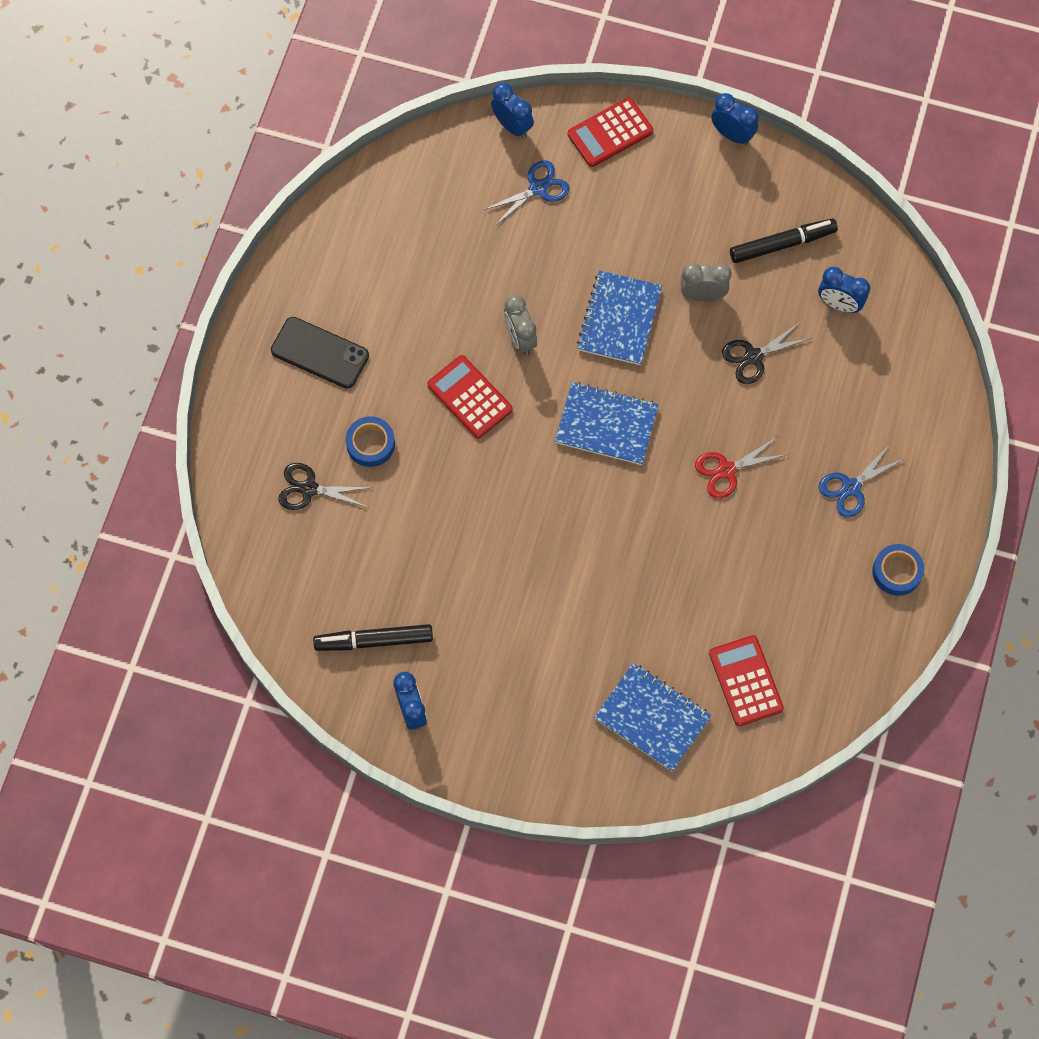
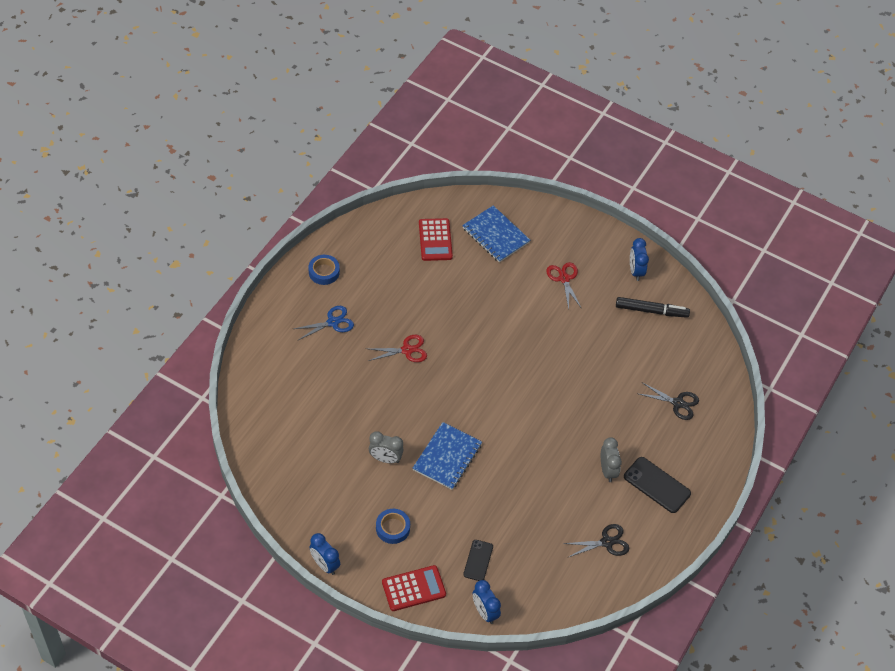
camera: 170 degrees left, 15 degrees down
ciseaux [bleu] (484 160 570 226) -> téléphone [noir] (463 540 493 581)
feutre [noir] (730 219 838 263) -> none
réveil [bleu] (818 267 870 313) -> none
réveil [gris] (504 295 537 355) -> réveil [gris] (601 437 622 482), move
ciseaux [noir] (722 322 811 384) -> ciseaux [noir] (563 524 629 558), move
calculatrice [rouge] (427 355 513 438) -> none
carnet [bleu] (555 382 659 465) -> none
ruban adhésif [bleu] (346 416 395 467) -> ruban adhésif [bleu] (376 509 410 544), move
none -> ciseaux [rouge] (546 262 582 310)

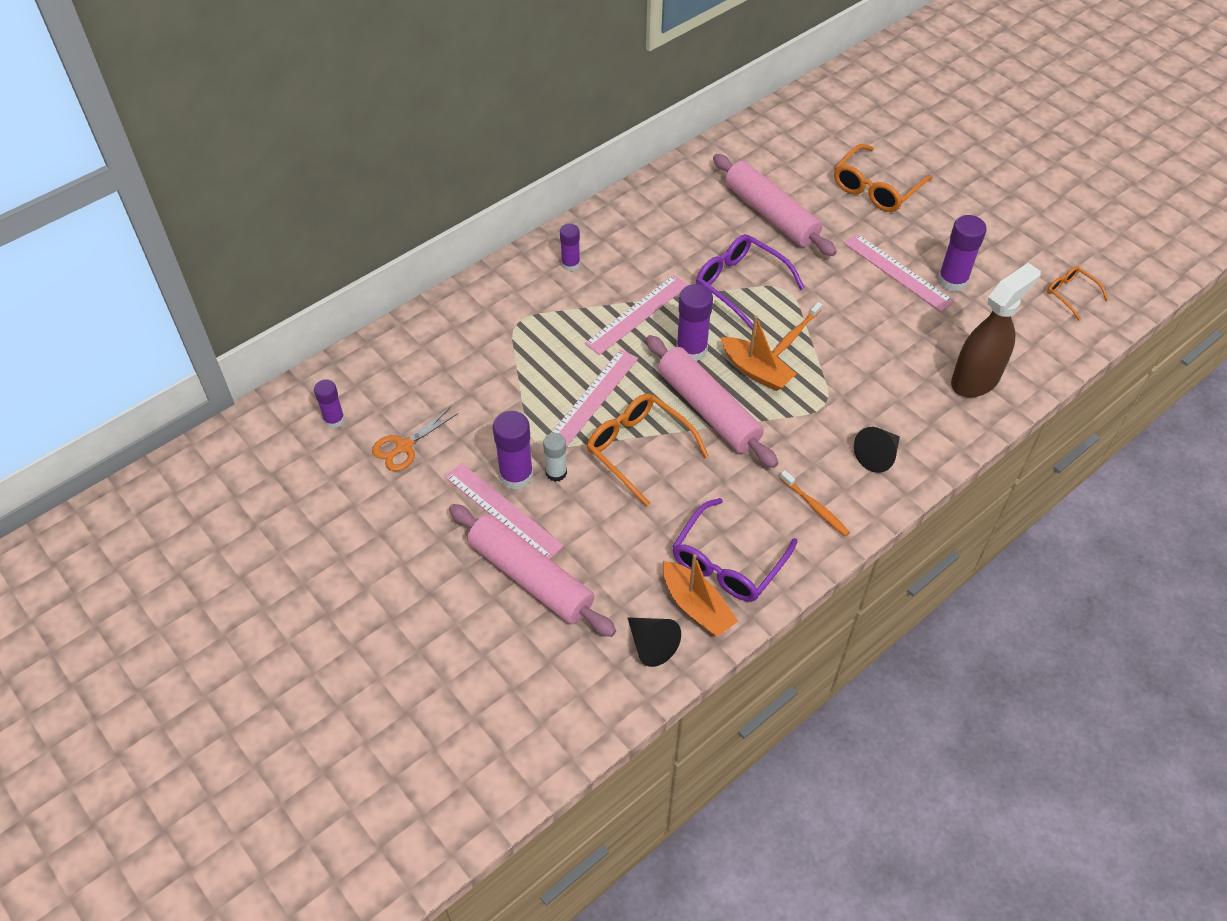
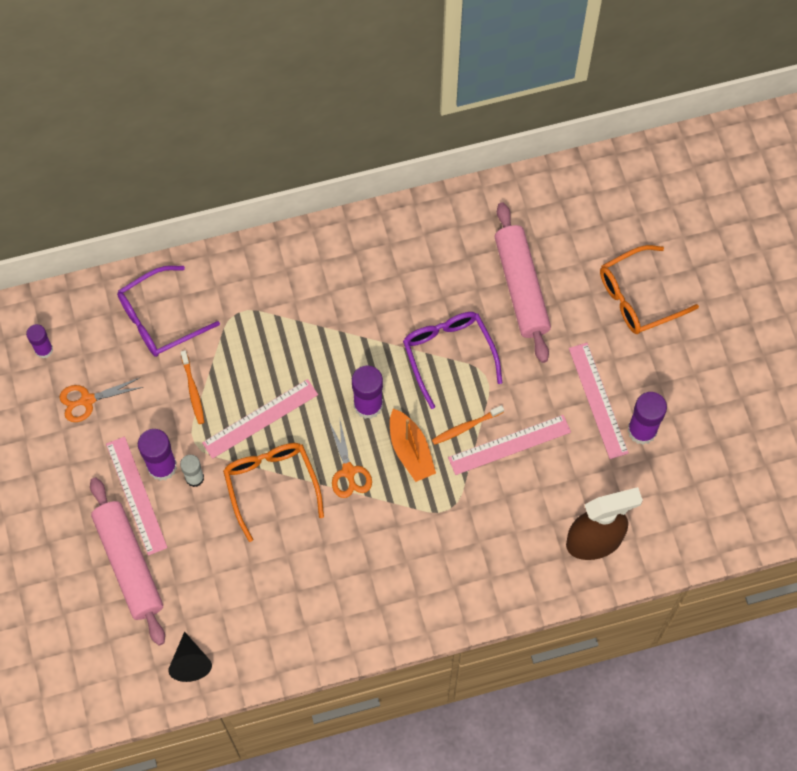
camera: 25 degrees right, 15 degrees up
bâton de colle [violet] (560 224 580 271) -> none
lunettes [orange] (1047 266 1108 320) -> none
règle [rose] (585 275 688 355) -> règle [rose] (448 415 571 475), move
rouleau à pâtisserie [rose] (646 335 778 468) -> ciseaux [orange] (329 421 372 498)
cône [noir] (854 427 900 473) -> none
brosse à dents [orange] (780 470 850 537) -> brosse à dents [orange] (181 350 204 424), move
lunettes [violet] (672 498 798 602) -> lunettes [violet] (117 266 220 357), move
bateau [orange] (663 554 738 637) -> none

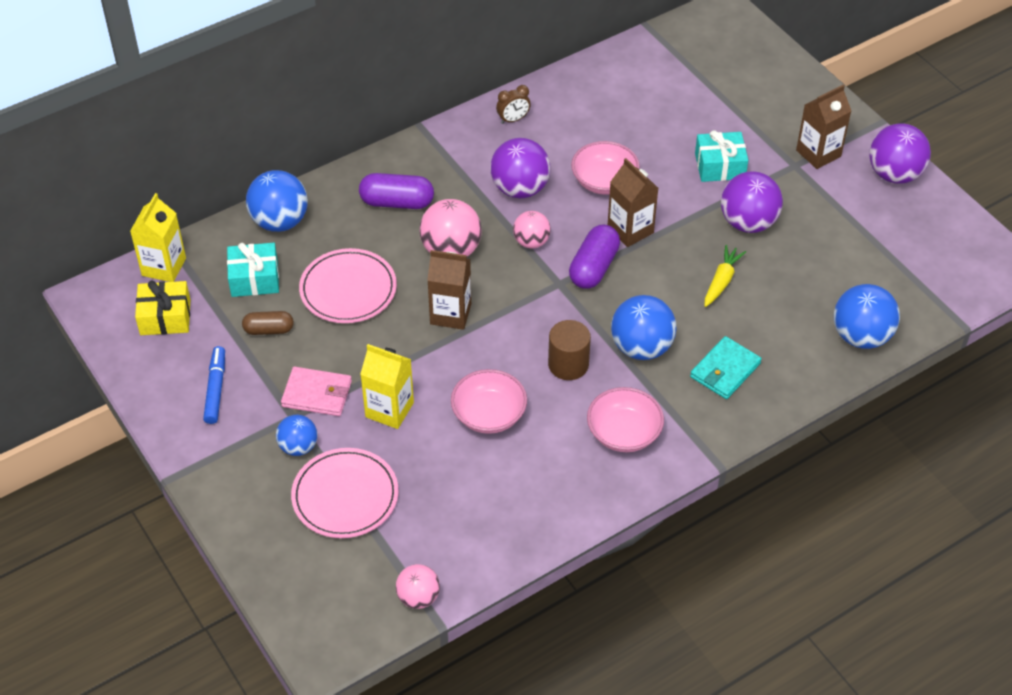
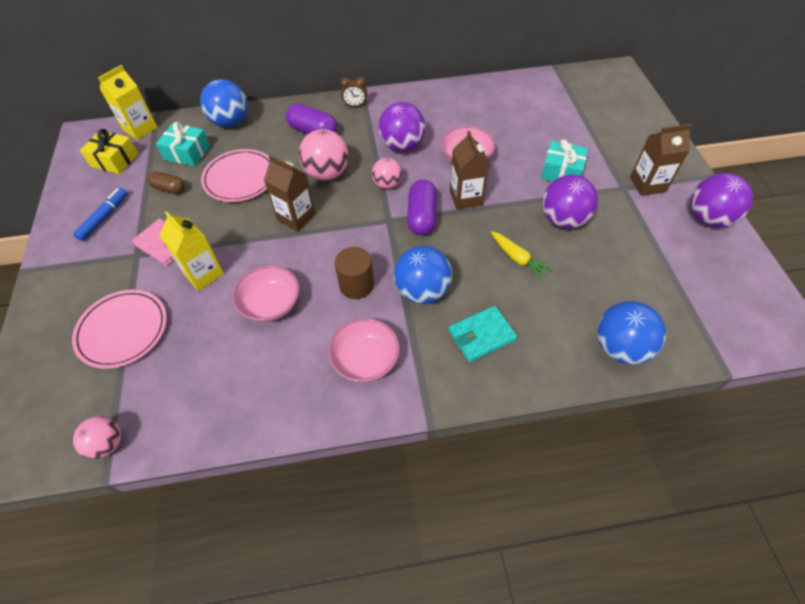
camera: 25 degrees right, 5 degrees up
réveil [marron] (496 85 531 124) -> réveil [marron] (340 77 367 107), move
gélule [violet] (569 225 620 289) -> gélule [violet] (407 180 437 235), 45 degrees counterclockwise
carotte [jaune] (705 245 746 307) -> carotte [jaune] (491 231 553 280), 90 degrees clockwise
balle [bleu] (276 415 317 456) -> none

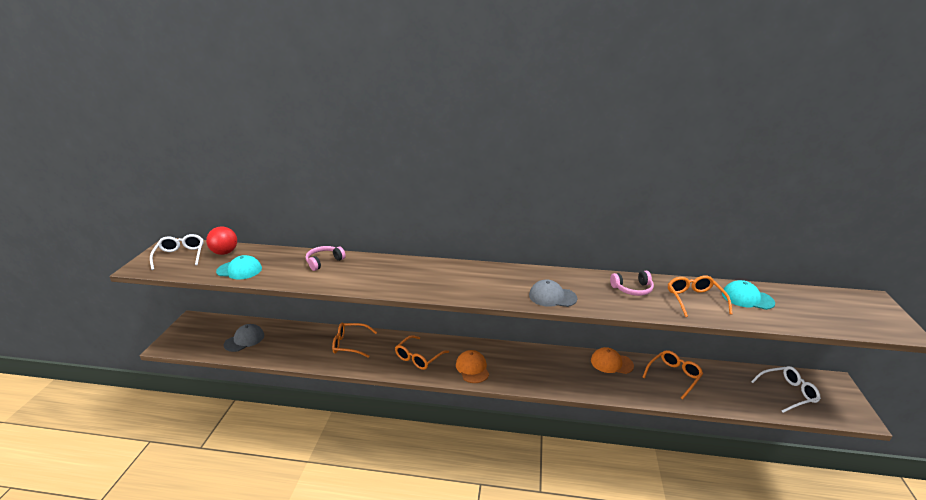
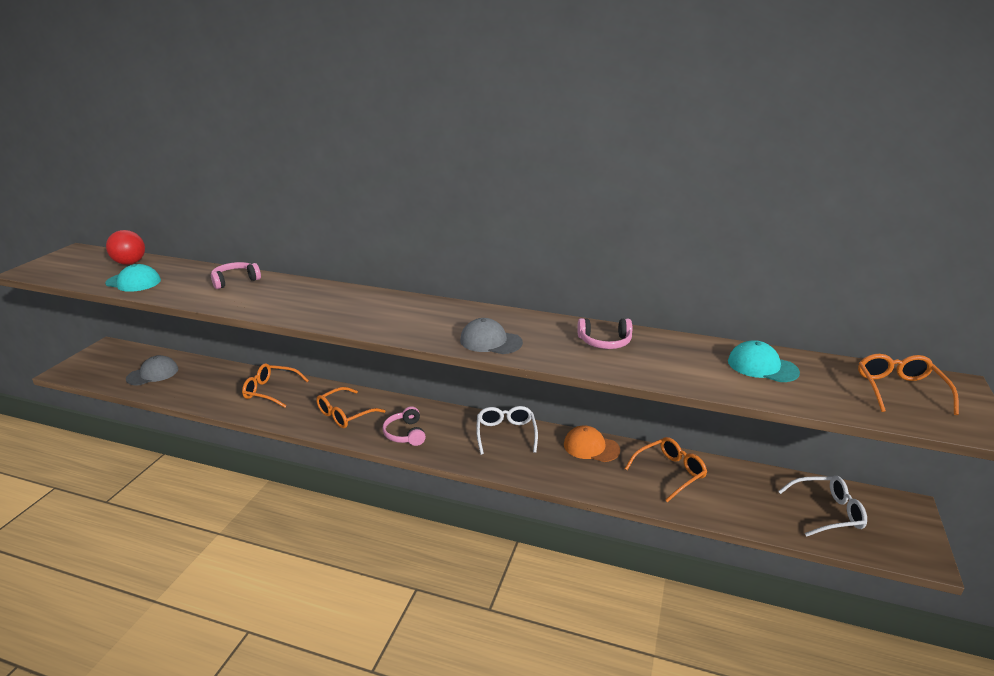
camera: 10 degrees right, 0 degrees up
lunettes [blanc] (150 234 203 270) -> lunettes [blanc] (476 406 538 455), move
lunettes [orange] (668 275 732 317) -> lunettes [orange] (858 354 959 415), move
casquette [orange] (456 350 489 383) -> casque audio [rose] (383 406 426 446)

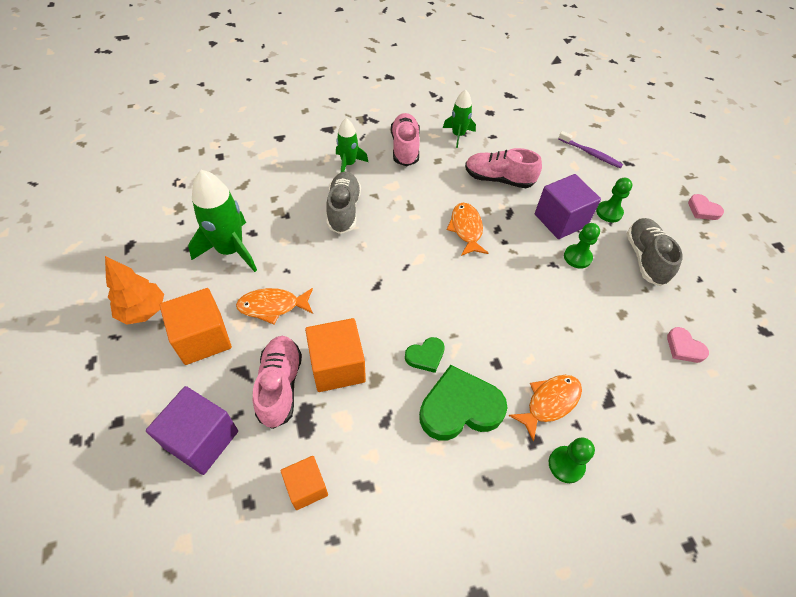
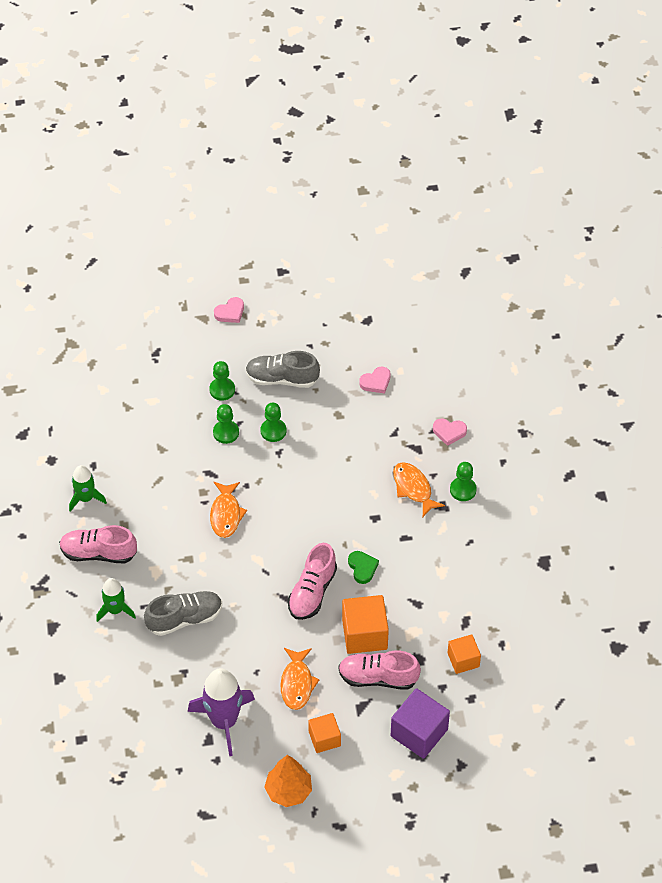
camera: 80 degrees left, 0 degrees up
brosse à dents [violet] (558 131 623 168) -> none
chaussure [rose] (465 148 542 188) -> chaussure [rose] (288 543 337 620), move
fusée [vert] (188 170 257 272) -> fusée [violet] (188 668 255 756)
chaussure [gris] (326 172 361 234) -> chaussure [gris] (144 591 222 636), 150 degrees clockwise
cube [violet] (535 174 601 239) -> pion [vert] (213 404 239 444)
poisson [orange] (447 203 488 256) -> poisson [orange] (210 482 247 538), 90 degrees counterclockwise
cube [orange] (160 288 232 365) -> cube [orange] (308 713 341 753), x0.62
cœur [vert] (419 365 508 440) -> none
none -> cœur [rose] (433 418 467 446)

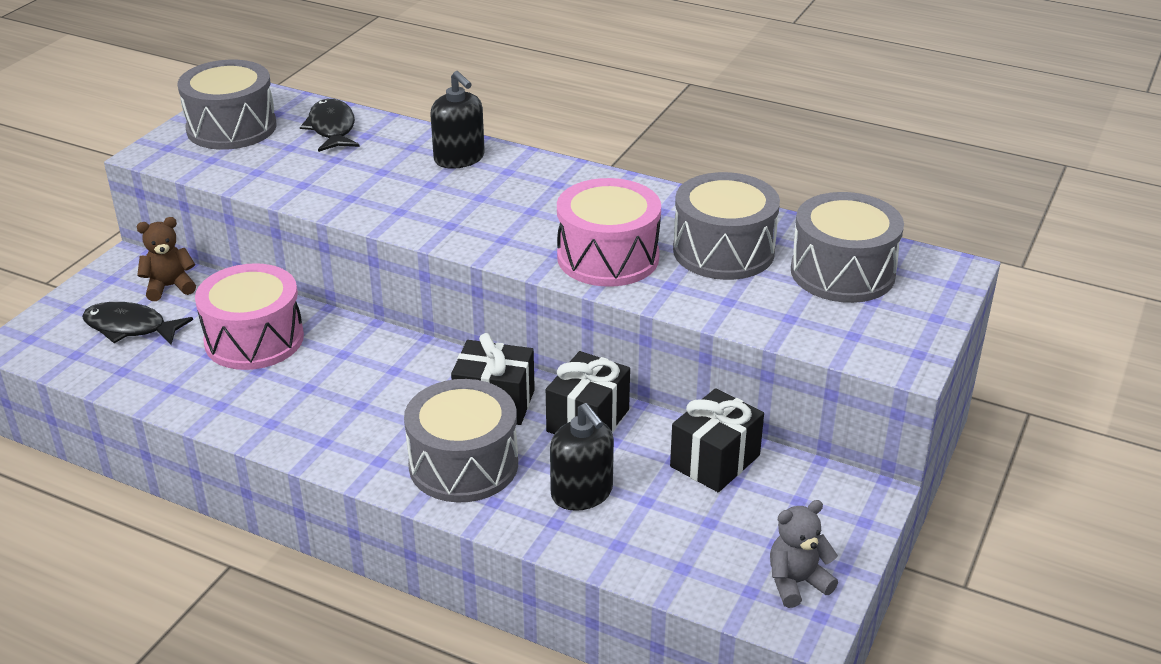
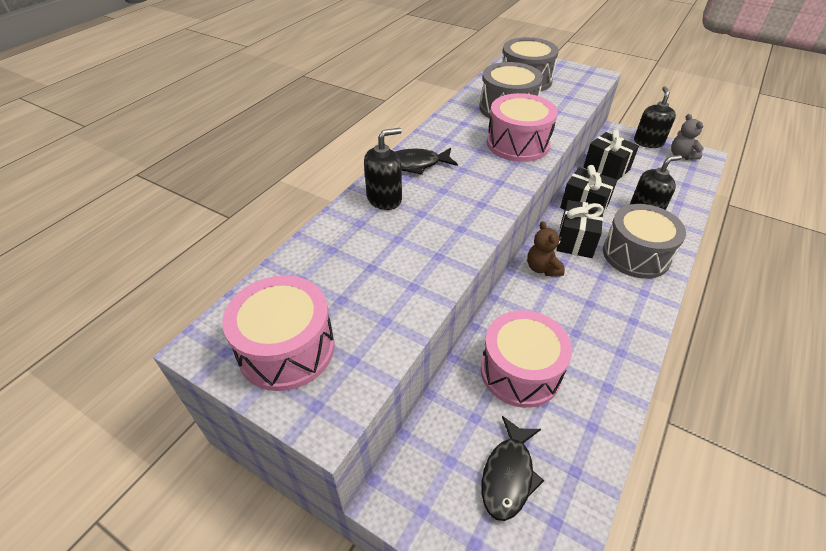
camera: 85 degrees left, 10 degrees up
tambour [gris] (178 60 277 150) -> tambour [rose] (222 275 334 391)
poisson [noir] (300 99 360 152) -> poisson [noir] (395 148 458 175), move
ours en peluche [marron] (137 217 196 301) -> ours en peluche [marron] (527 221 565 276), move
none -> distributeur de savon [noir] (634 87 676 148)

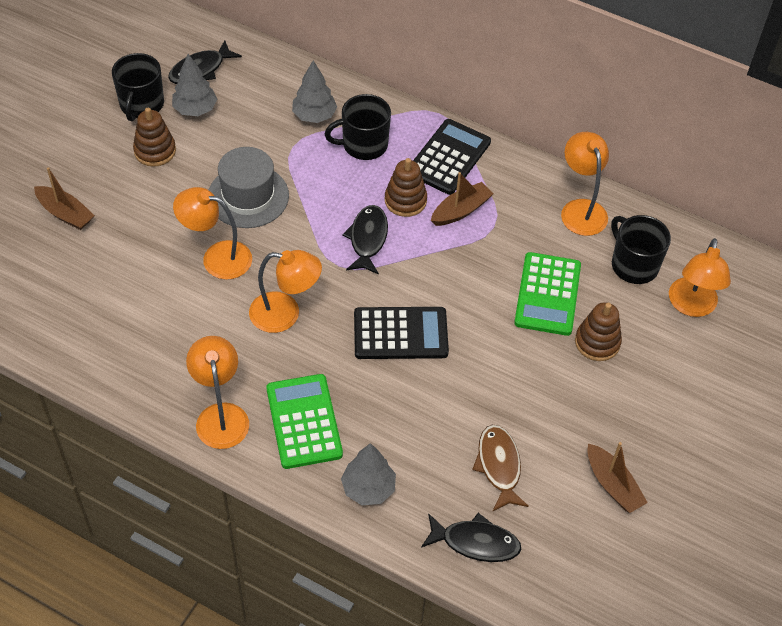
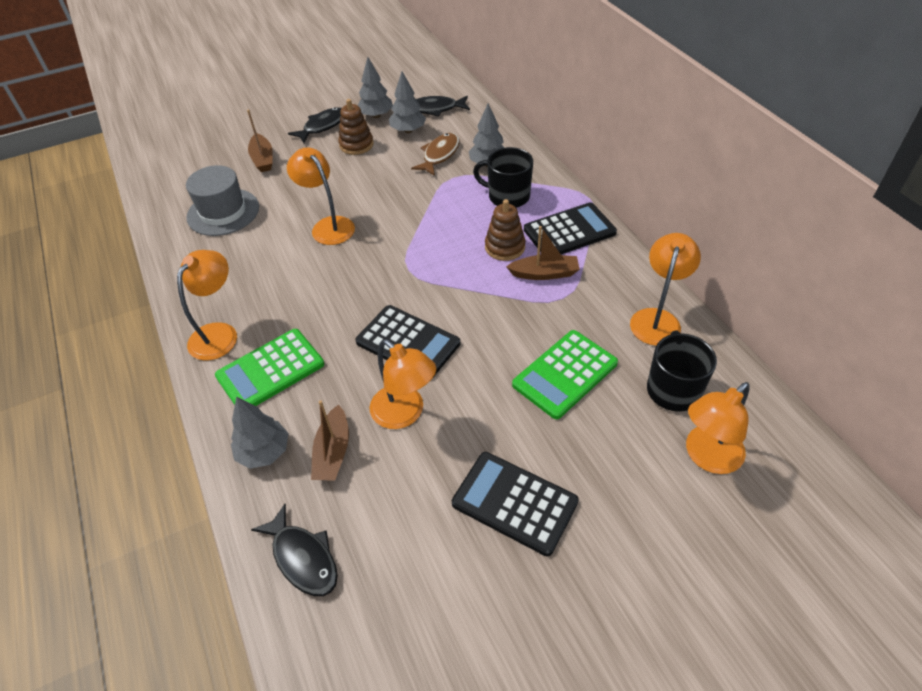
camera: 40 degrees right, 5 degrees down
tasse [noir] (112 53 164 121) -> arbre [gris] (358 57 393 118)
chapeau [gris] (209 147 289 228) -> chapeau [gris] (186 165 259 236), move
poisson [noir] (342 205 388 275) -> poisson [noir] (288 107 341 143), move
lampe [orange] (249 250 322 333) -> lampe [orange] (369 339 436 429), move
jouet à empiler [marron] (575 302 622 361) -> none
calculatrice [vert] (266 374 343 469) -> calculatrice [vert] (215 329 324 406), 150 degrees counterclockwise
poisson [marron] (472 425 529 511) -> poisson [marron] (411 133 460 176), move
bateau [marron] (588 442 648 513) -> bateau [marron] (311 400 349 481), move
none -> calculatrice [noir] (452 452 579 556)

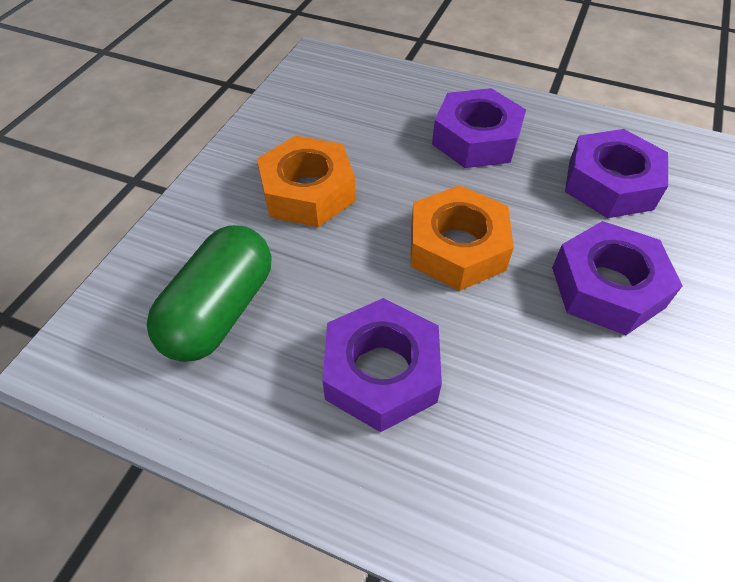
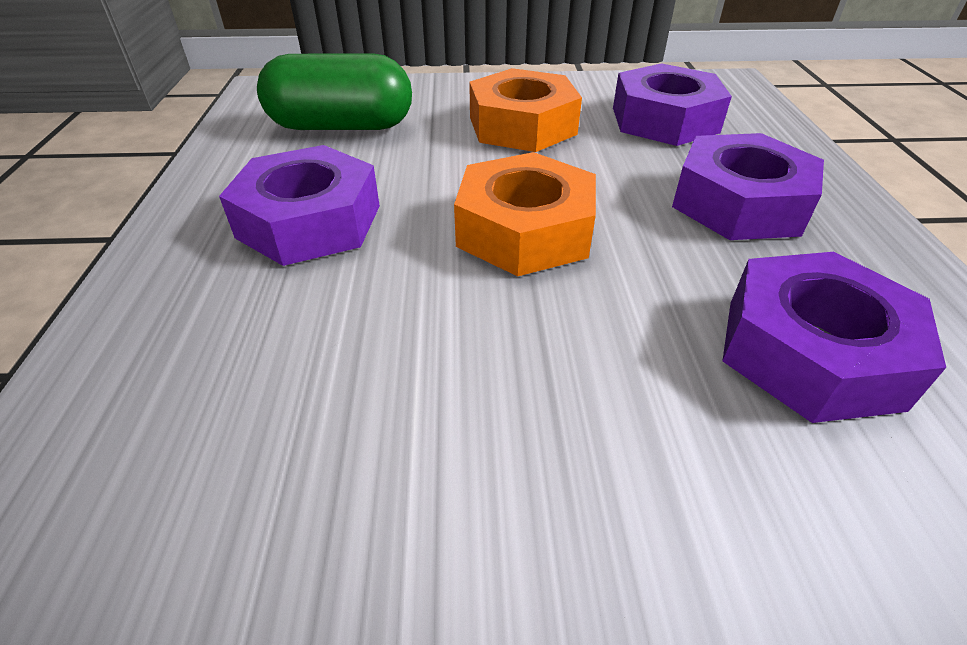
camera: 65 degrees right, 10 degrees down
écrou [violet] (552 221 683 335) -> écrou [violet] (613 63 732 146), move

